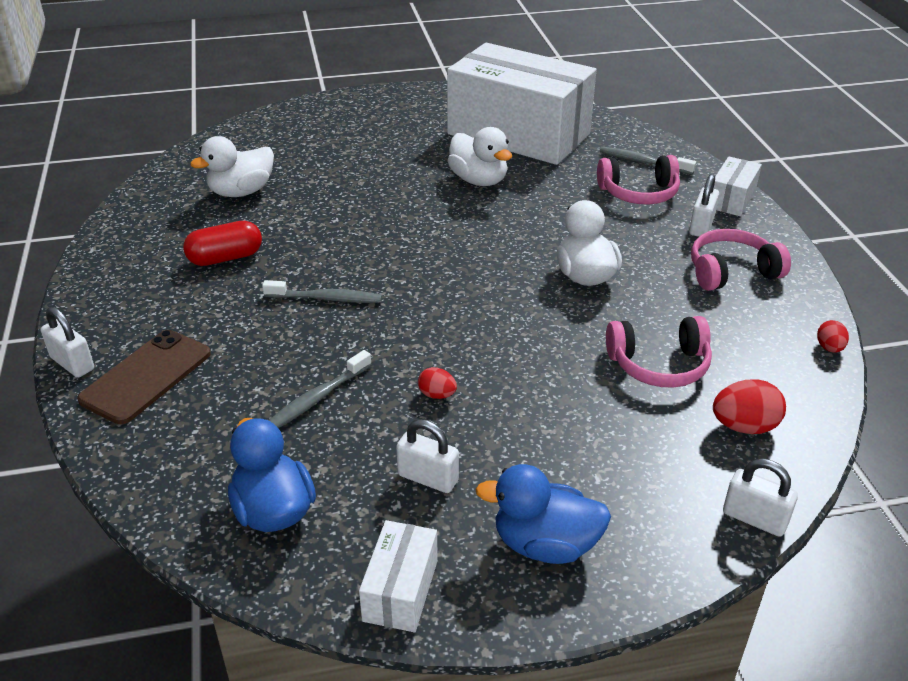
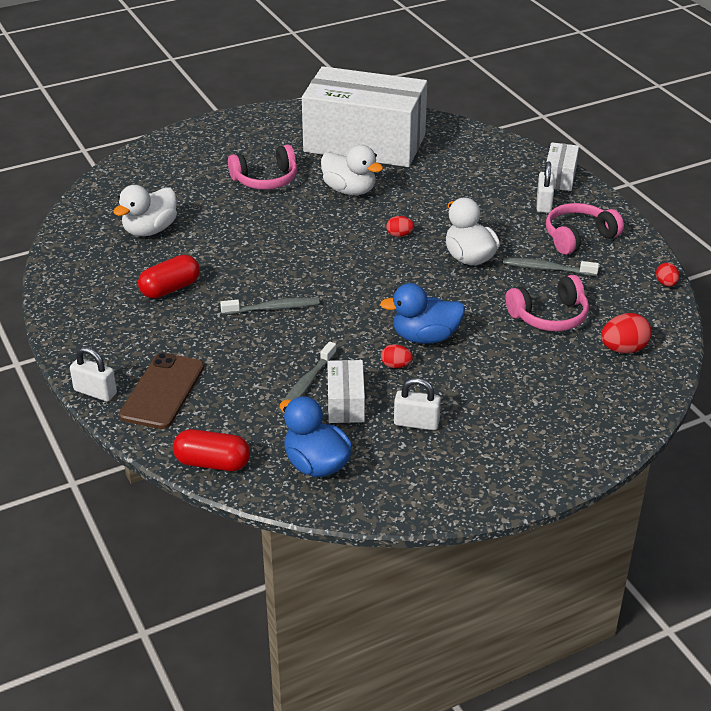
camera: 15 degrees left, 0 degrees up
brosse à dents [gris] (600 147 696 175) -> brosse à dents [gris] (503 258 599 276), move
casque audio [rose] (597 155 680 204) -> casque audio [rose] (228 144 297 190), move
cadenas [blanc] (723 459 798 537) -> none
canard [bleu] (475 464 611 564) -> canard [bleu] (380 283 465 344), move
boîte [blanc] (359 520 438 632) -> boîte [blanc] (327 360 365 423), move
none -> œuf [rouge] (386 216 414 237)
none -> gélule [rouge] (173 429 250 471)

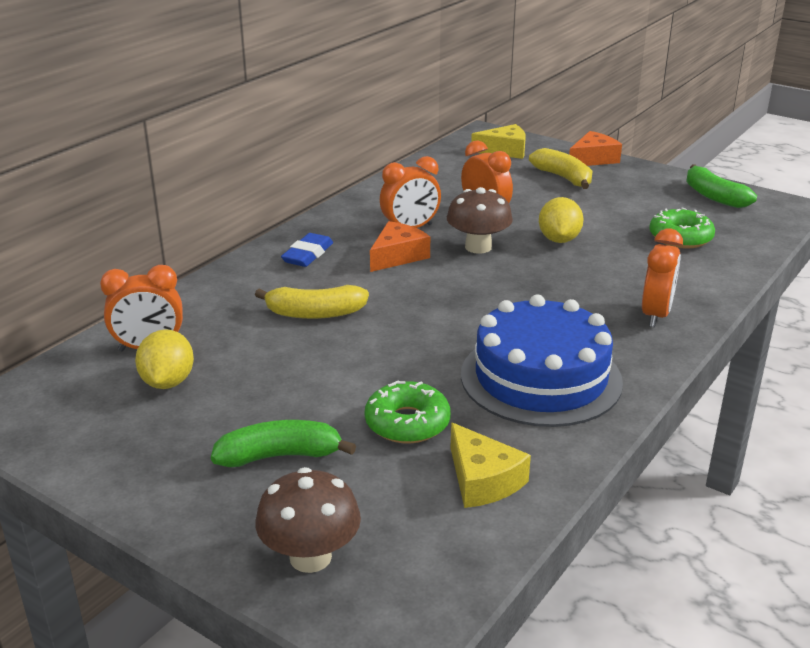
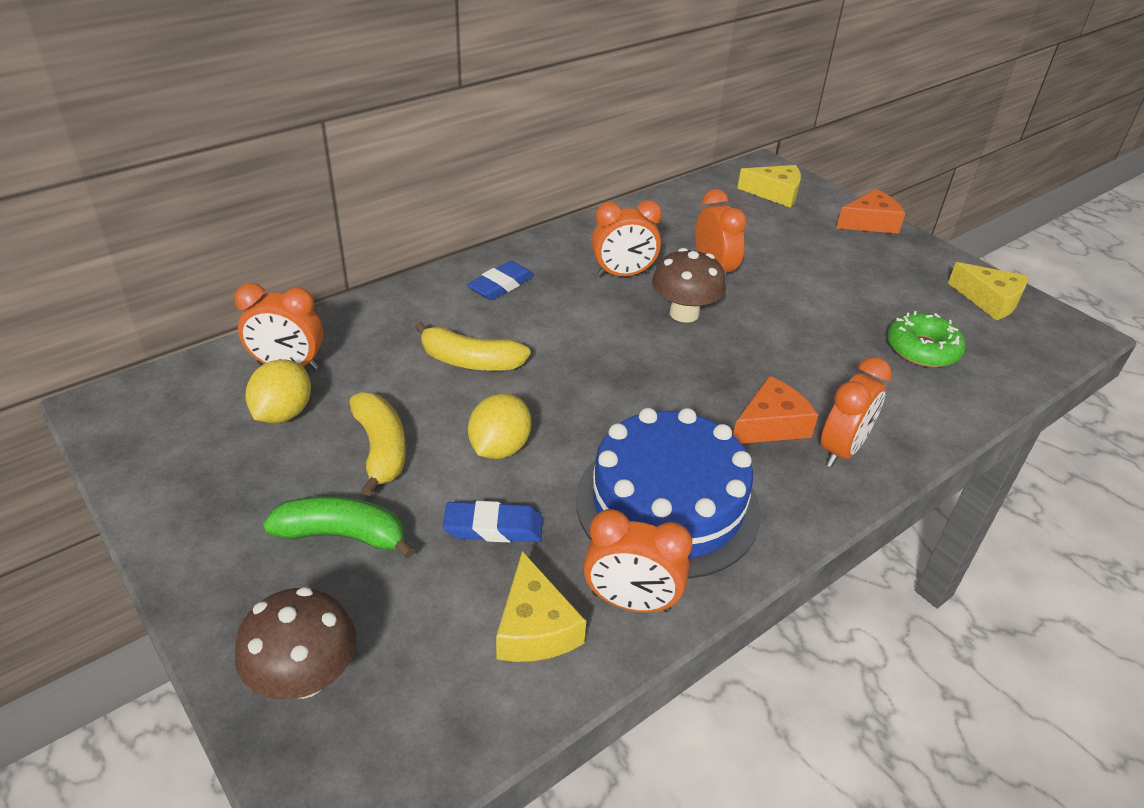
camera: 15 degrees right, 10 degrees up
banane [jaune] (529 148 592 189) -> banane [jaune] (350 392 406 496), move
banane [vert] (686 164 757 208) -> fromage [jaune] (948 262 1028 320)
citron [jaune] (539 197 584 243) -> citron [jaune] (468 394 531 459), move
fromage [orange] (370 221 430 272) -> fromage [orange] (733 376 818 444), move
beignet [vert] (365 380 451 444) -> gomme [bleu] (443 501 543 542)
none -> réveil [orange] (583 509 692 612)

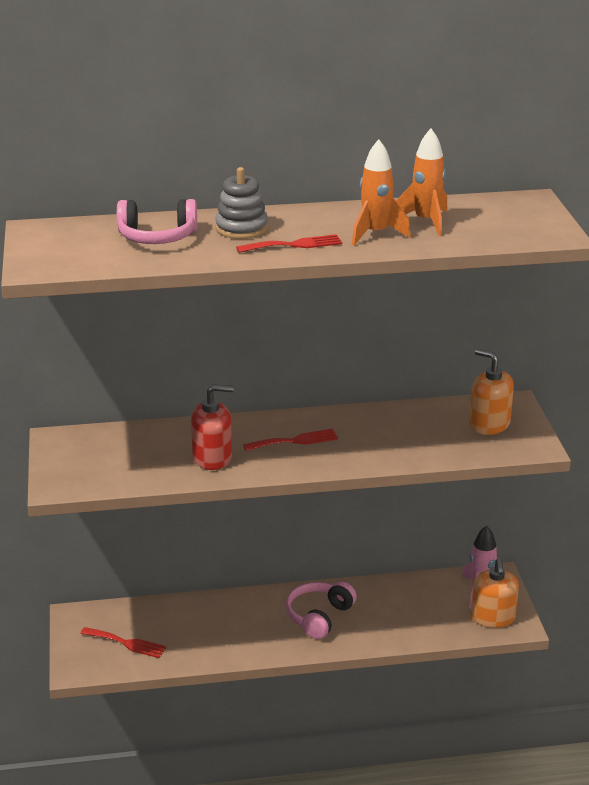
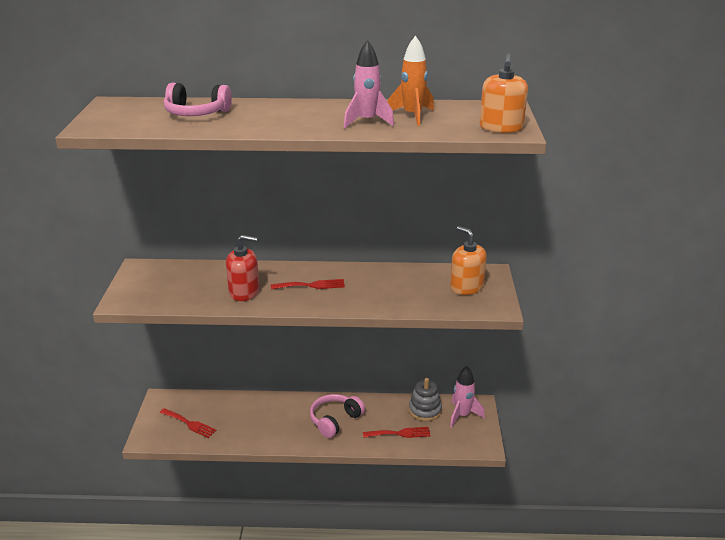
camera: 10 degrees right, 0 degrees up
fusée [orange] (352 139 411 245) -> fusée [rose] (344 40 394 128)
jouet à empiler [gris] (215 167 268 239) -> jouet à empiler [gris] (409 378 442 421), move
fourchette [rouge] (236 234 342 253) -> fourchette [rouge] (363 427 431 438), move
distributeur de savon [orange] (471 558 519 628) -> distributeur de savon [orange] (480 53 528 133), move

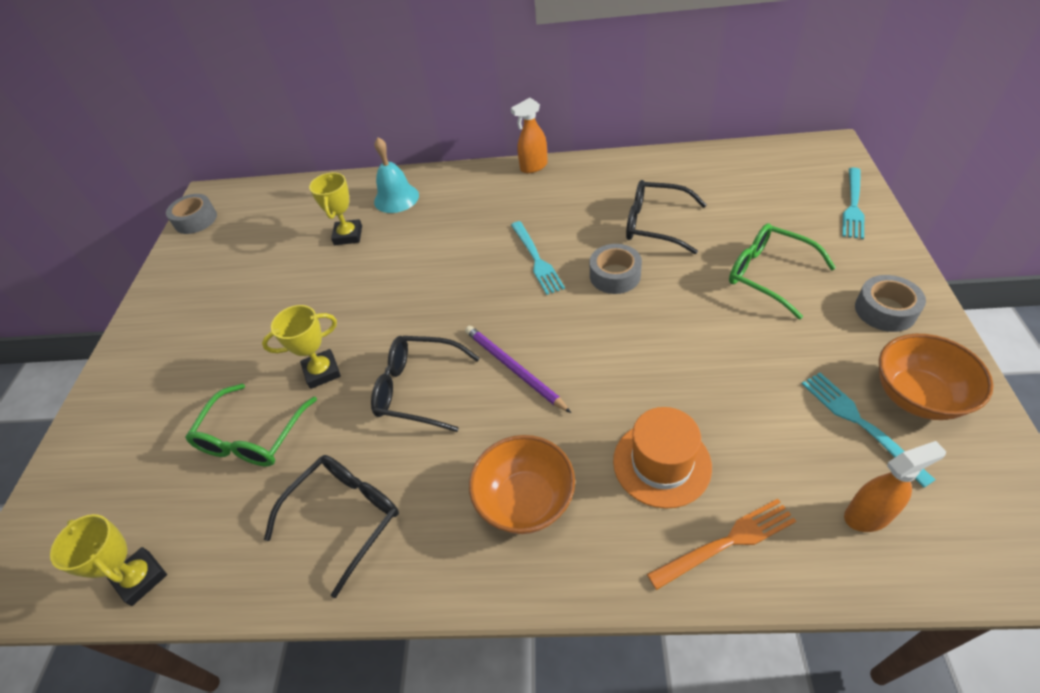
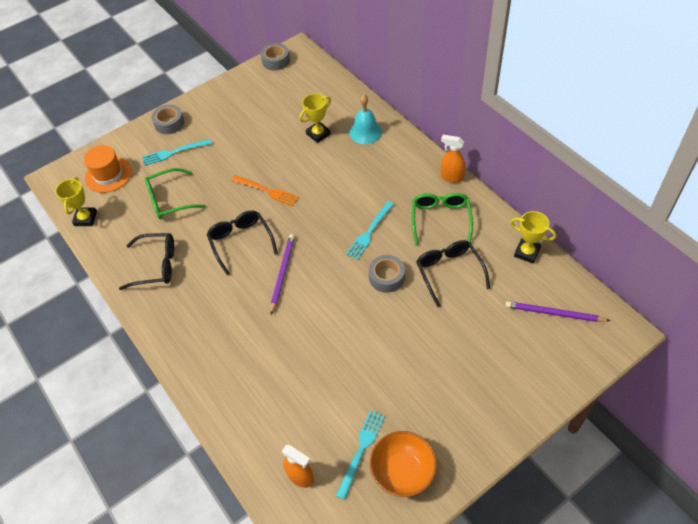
camera: 50 degrees right, 5 degrees up
fourchette [turquoise] (842 168 864 239) -> fourchette [turquoise] (142 139 212 166), move
lunettes [vert] (729 223 836 319) -> lunettes [vert] (412 193 473 245), move
ruban adhésif [gris] (855 275 926 332) -> ruban adhésif [gris] (152 105 185 134), move
trophée [jaune] (262 305 341 389) -> trophée [jaune] (510 211 556 263), move
chapeau [orange] (613 407 712 509) -> chapeau [orange] (84 145 132 193), move
bol [orange] (469 435 575 534) -> none
fourchette [orange] (647 499 796 590) -> fourchette [orange] (231 175 299 206), move
none -> crayon [violet] (505 301 610 322)

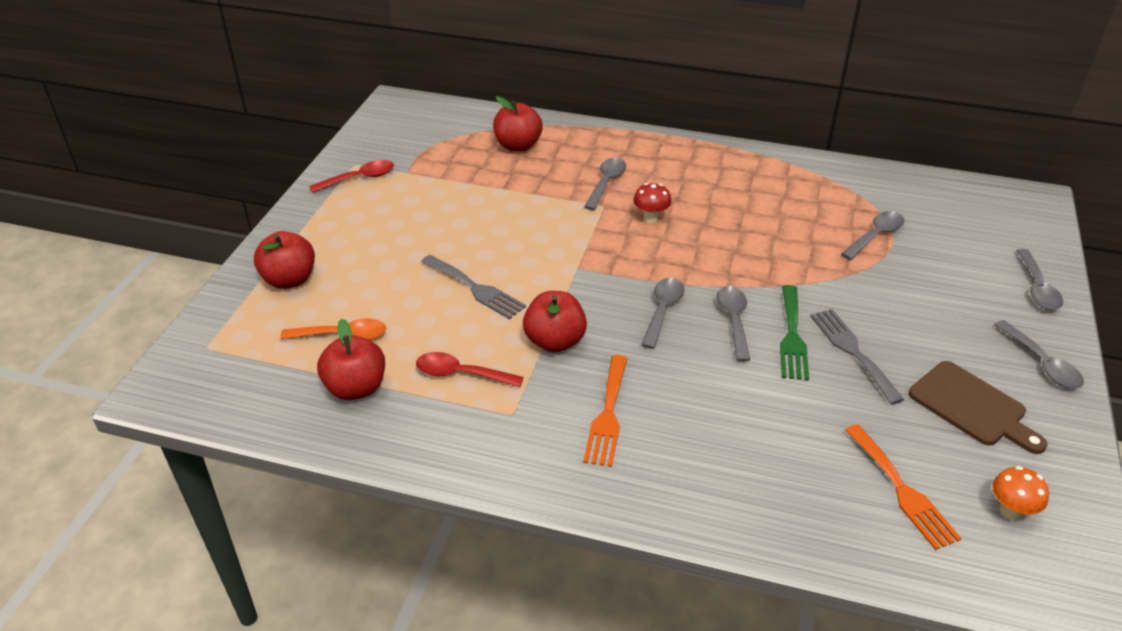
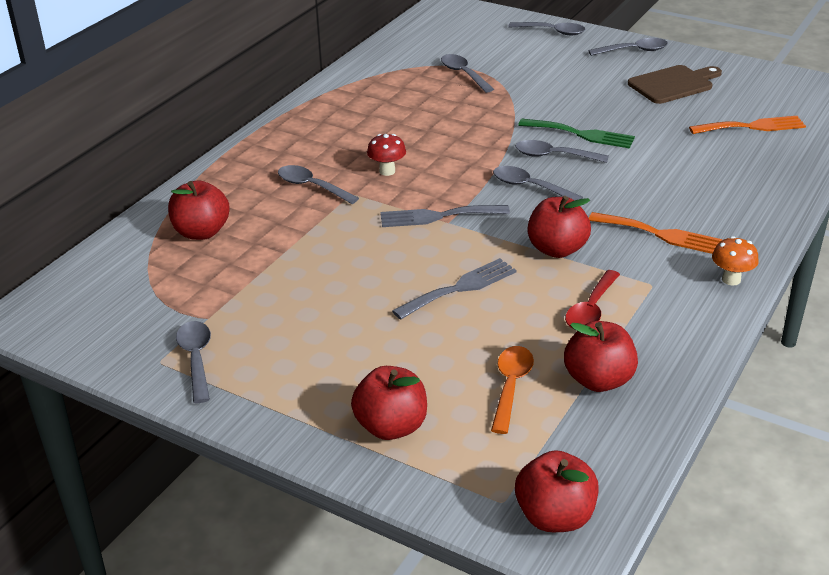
camera: 75 degrees left, 5 degrees down
cuillère [rouge] (309 160 394 193) -> cuillère [gris] (176 321 211 403)
fourchette [gris] (810 309 904 405) -> fourchette [gris] (380 205 510 227), move
champignon [orange] (992 466 1049 520) -> champignon [orange] (712 236 759 286), move
none -> pomme [rouge] (515 450 599 532)

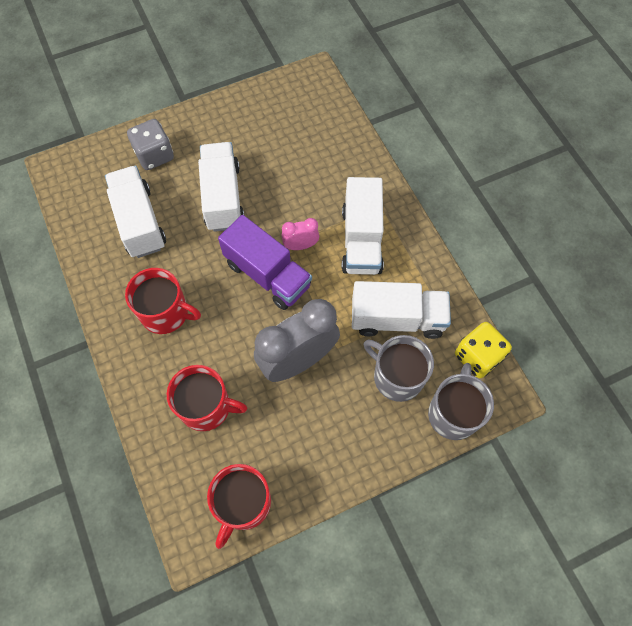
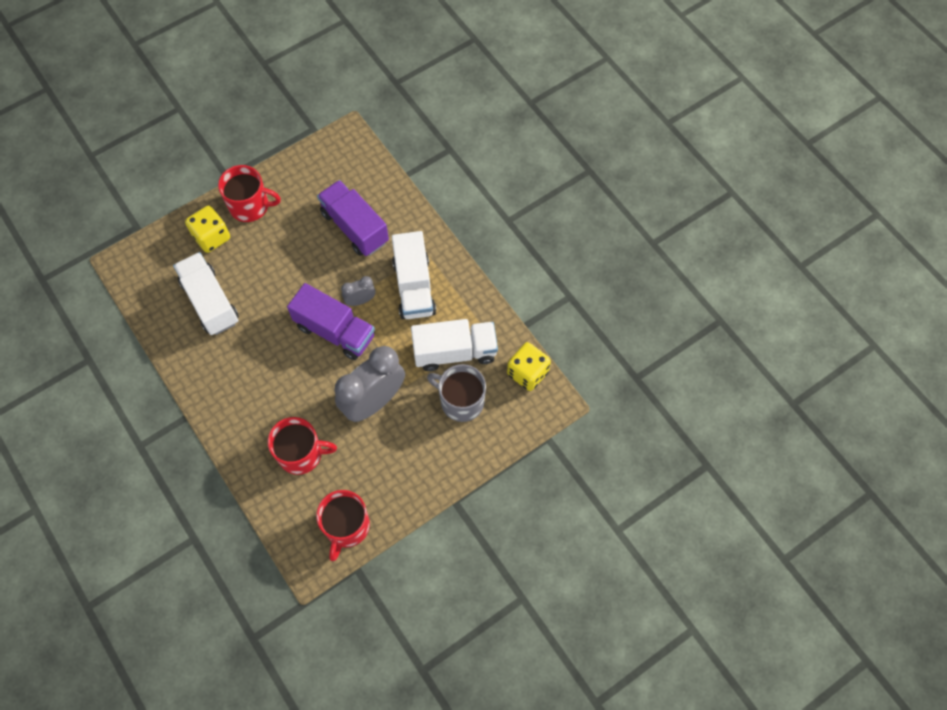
camera: 10 degrees left, 0 degrees up
dé [gris] (127 119 174 170) -> dé [jaune] (185 206 230 253)
camion [blanc] (198 142 244 232) -> none
réveil [rose] (282 218 319 250) -> réveil [gris] (341 276 376 306)
tasse [rouge] (125 268 201 334) -> tasse [rouge] (218 165 281 222), move
tasse [gris] (428 363 494 440) -> none
none -> camion [violet] (317 180 389 256)

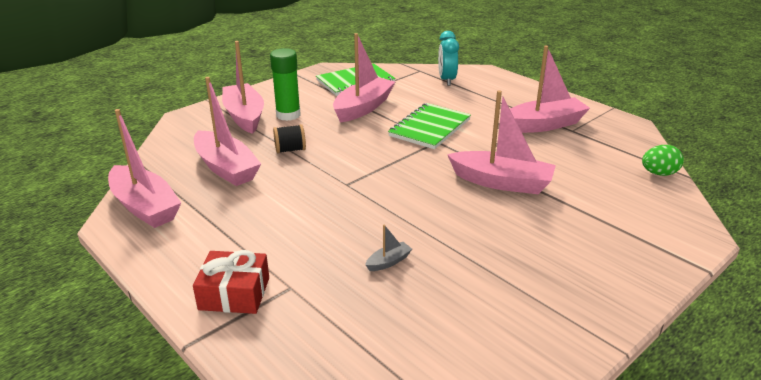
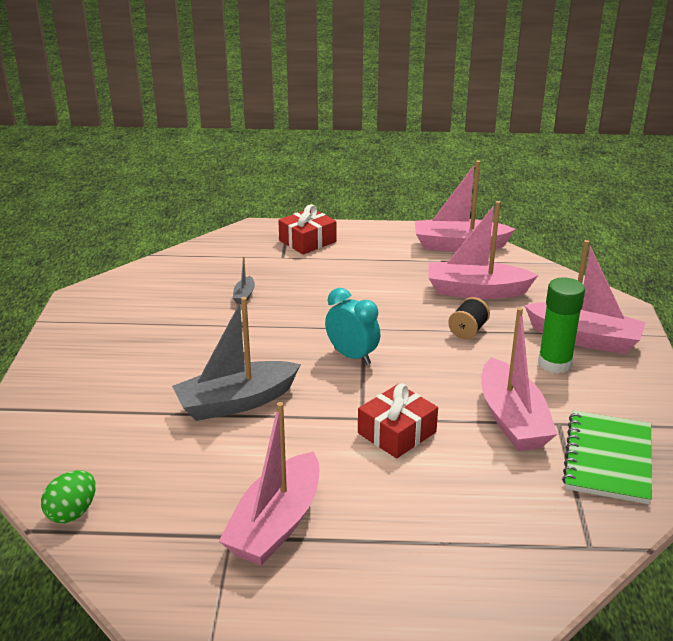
camera: 135 degrees right, 0 degrees up
réveil [turquoise] (438 31 459 86) -> réveil [turquoise] (325 288 380 365), move
bateau [rose] (447 90 556 194) -> bateau [gris] (172 297 301 421)
carnet [vert] (388 103 471 149) -> cadeau [rouge] (358 384 438 459)

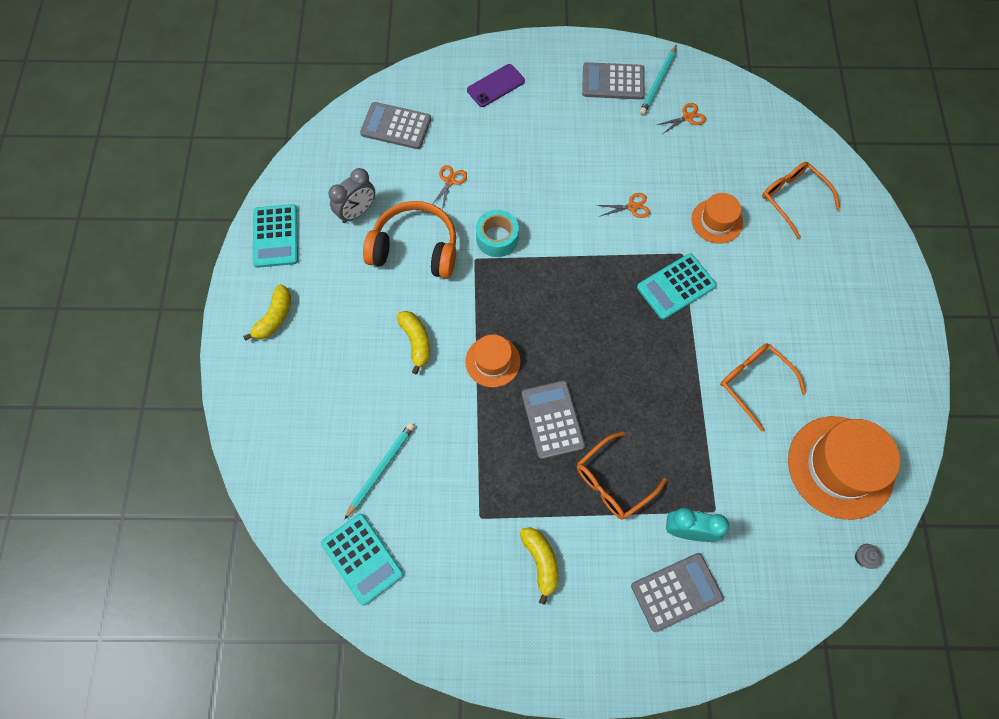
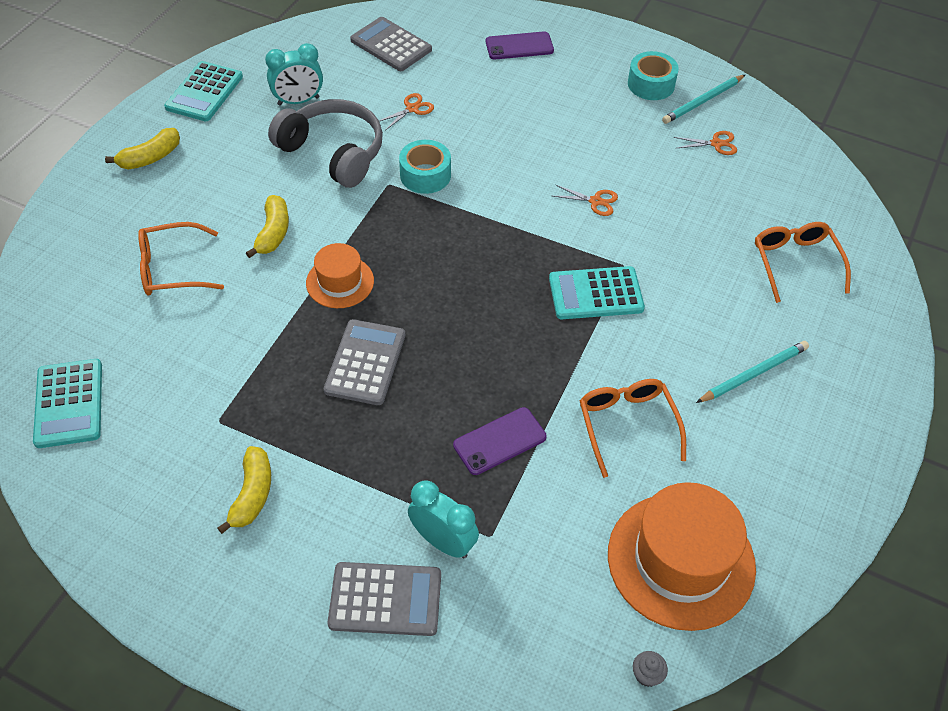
camera: 25 degrees right, 15 degrees down
calculatrice [gris] (582 62 645 100) -> ruban adhésif [turquoise] (628 51 679 100)
réveil [gris] (329 168 375 223) -> réveil [turquoise] (265 43 323 105)
chapeau [orange] (691 193 743 244) -> none
casque audio [orange] (363 201 456 279) -> casque audio [gris] (268 99 383 188)
crayon [turquoise] (344 423 415 520) -> crayon [turquoise] (696 341 809 403), move
lunettes [orange] (577 431 667 519) -> lunettes [orange] (138 222 224 296), move
none -> téléphone [violet] (453 407 547 475)

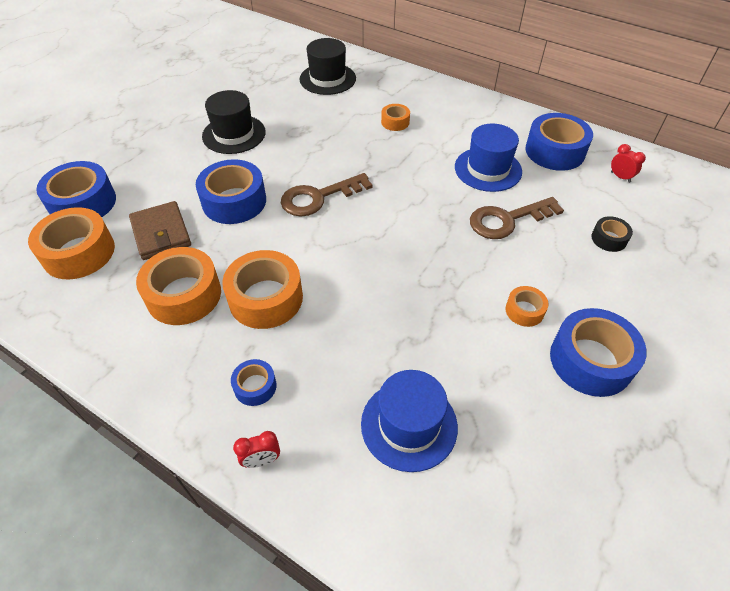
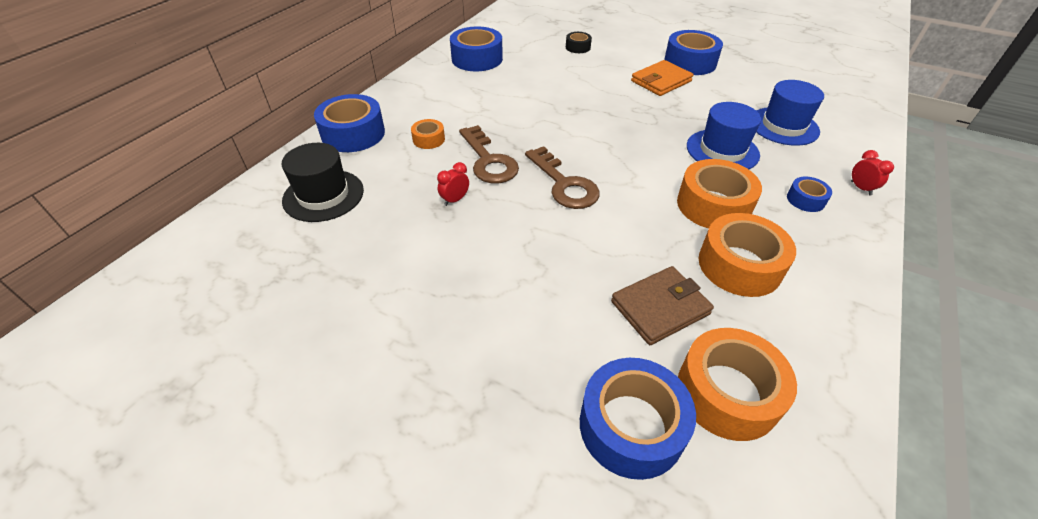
camera: 95 degrees left, 5 degrees down
chapeau [noir] (202 90 266 154) -> none
chapeau [bleu] (455 123 522 192) -> chapeau [bleu] (687 102 761 169), move
réveil [rouge] (611 144 646 183) -> réveil [rouge] (437 162 469 206), move
ruban adhésif [bleu] (196 159 266 224) -> ruban adhésif [bleu] (314 94 385 152), move
clé [marron] (470 197 564 239) -> clé [marron] (459 125 519 183), move
ruban adhésif [orange] (505 286 548 327) -> portefeuille [orange] (631 60 694 96)

